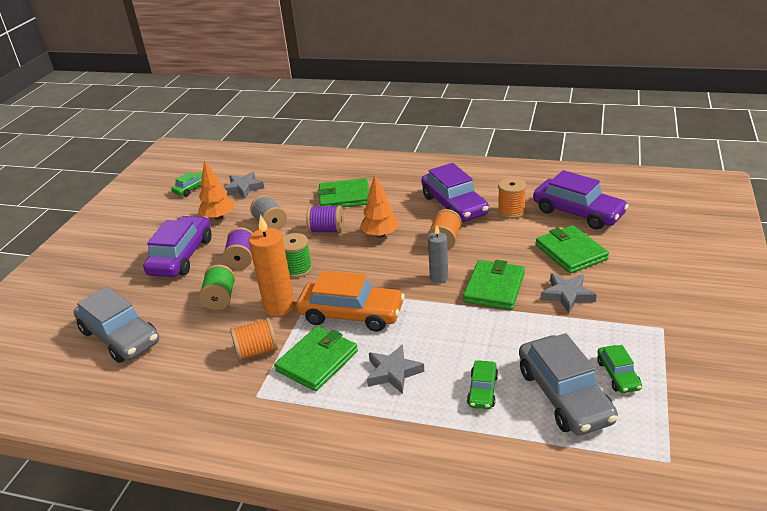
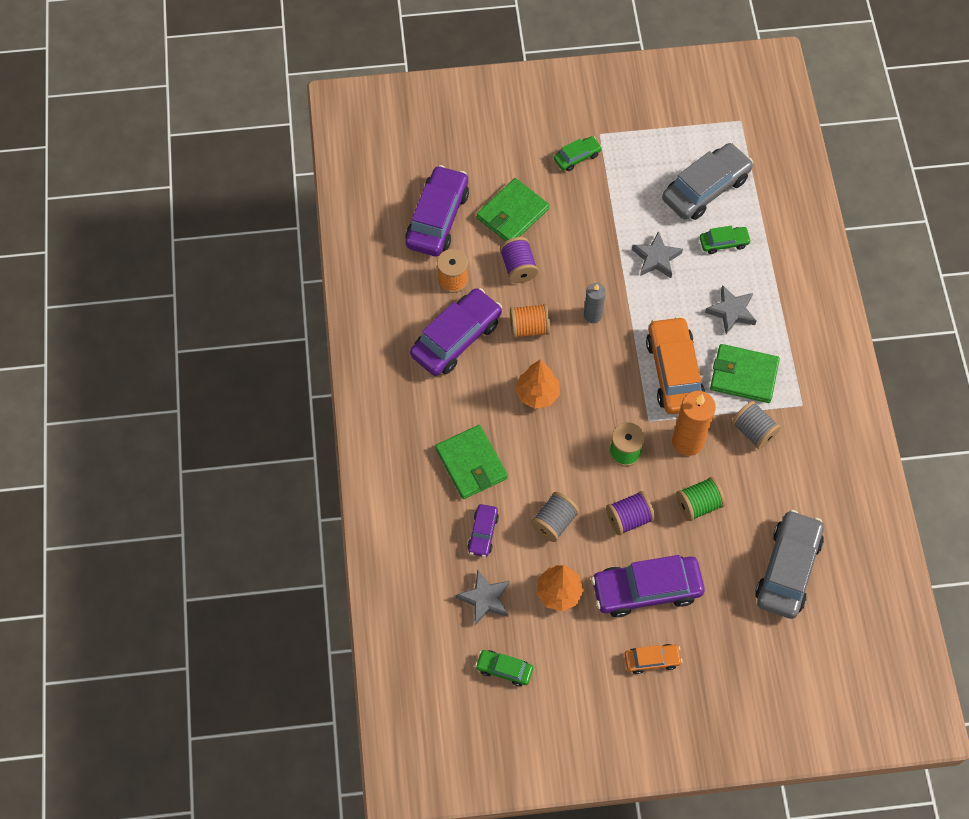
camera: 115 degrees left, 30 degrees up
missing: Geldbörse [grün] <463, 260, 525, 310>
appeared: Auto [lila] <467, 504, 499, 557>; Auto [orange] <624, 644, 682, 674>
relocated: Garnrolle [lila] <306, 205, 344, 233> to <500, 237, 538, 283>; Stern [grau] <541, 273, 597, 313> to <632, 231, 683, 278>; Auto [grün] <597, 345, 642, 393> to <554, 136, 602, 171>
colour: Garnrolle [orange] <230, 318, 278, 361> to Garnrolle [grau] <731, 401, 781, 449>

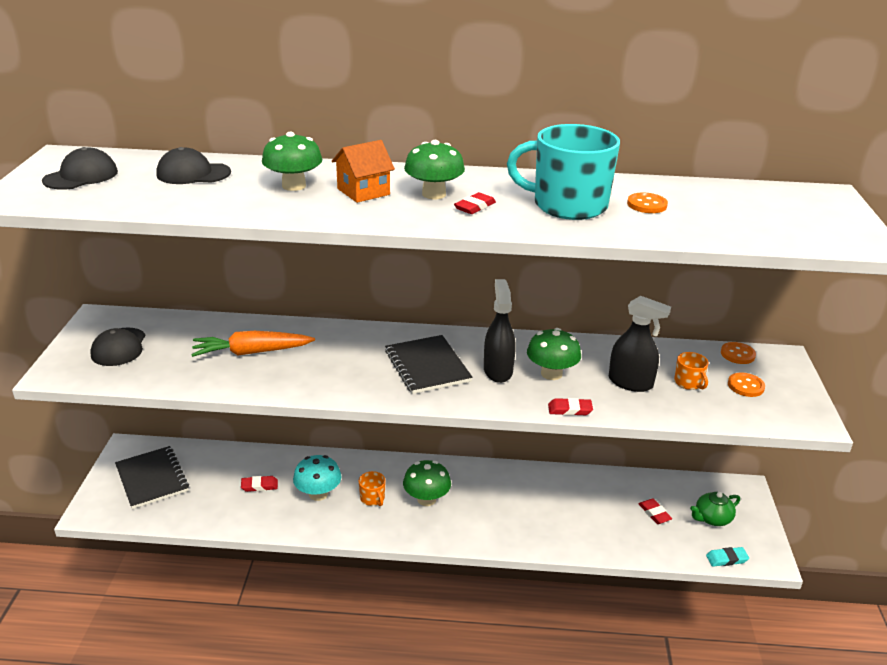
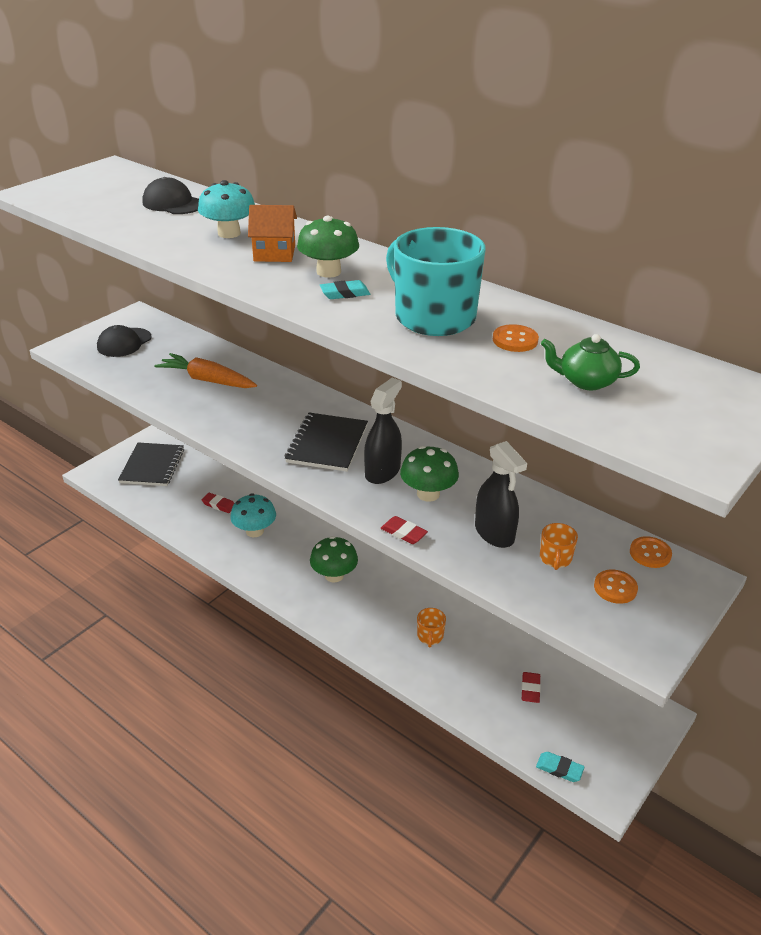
camera: 35 degrees right, 5 degrees up
missing: Kappe [schwarz] <42, 147, 118, 190>
relocated: Tasse [orange] <359, 471, 386, 506> to <417, 608, 446, 648>; Teekanne [grün] <690, 492, 740, 526> to <541, 334, 640, 390>
colour: Pilz [grün] <262, 132, 322, 191> to Pilz [türkis] <198, 180, 255, 238>; Radiergummi [rot] <454, 192, 496, 214> to Radiergummi [türkis] <320, 280, 370, 299>

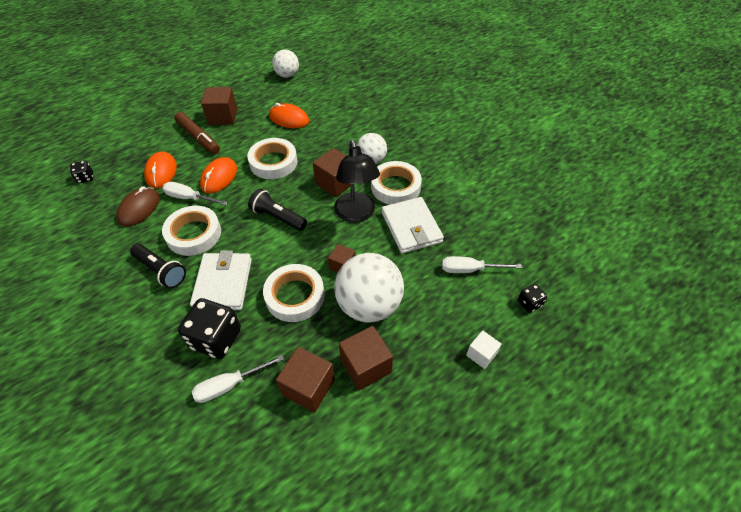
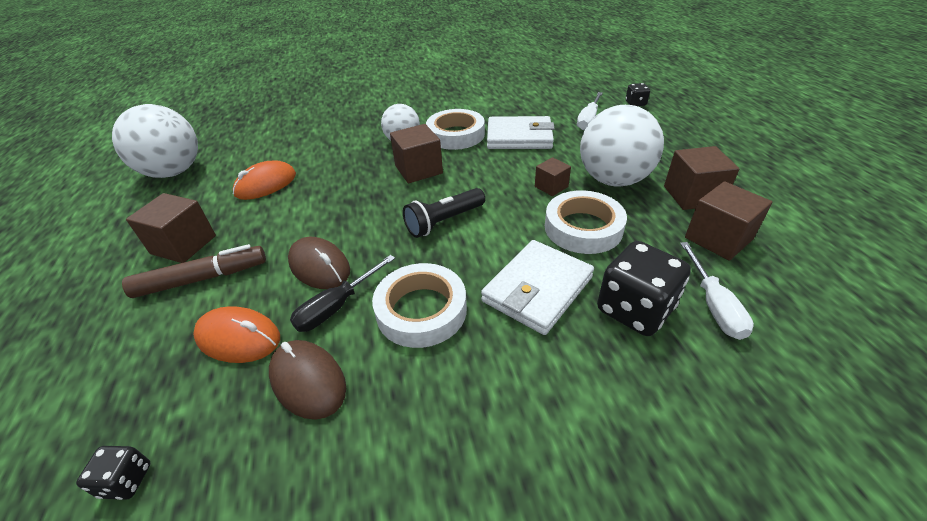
camera: 65 degrees left, 10 degrees down
missing: Taschenlampe [schwarz] <130, 244, 186, 288>; Klebeband [weiß] <247, 138, 297, 179>; Lampe [schwarz] <334, 140, 380, 223>; Kubus [weiß] <466, 330, 502, 369>
colour: Schraubenzieher [weiß] <162, 182, 228, 205> to Schraubenzieher [schwarz] <290, 255, 395, 332>; Computermaus [orange] <200, 157, 237, 193> to Computermaus [braun] <288, 237, 350, 289>
spun: Geldbörse [weiß] <190, 250, 252, 310> = <481, 240, 594, 335> 75 degrees counterclockwise
size: Ball [weiß] <272, 49, 299, 78> = <112, 104, 198, 178> x1.72

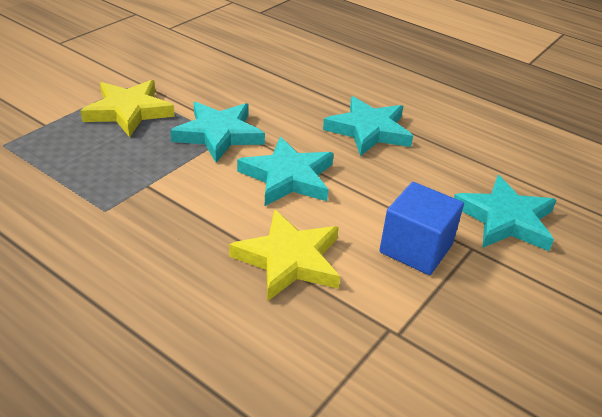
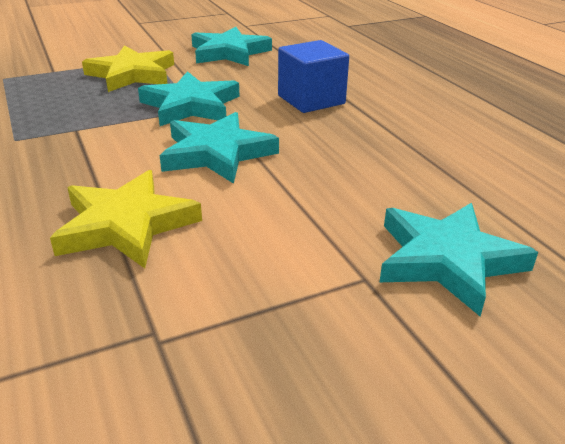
camera: 30 degrees right, 5 degrees down
relocated: Stern [türkis] <323, 96, 413, 156> to <191, 27, 272, 66>; Kubus [blau] <379, 182, 464, 275> to <278, 40, 349, 113>

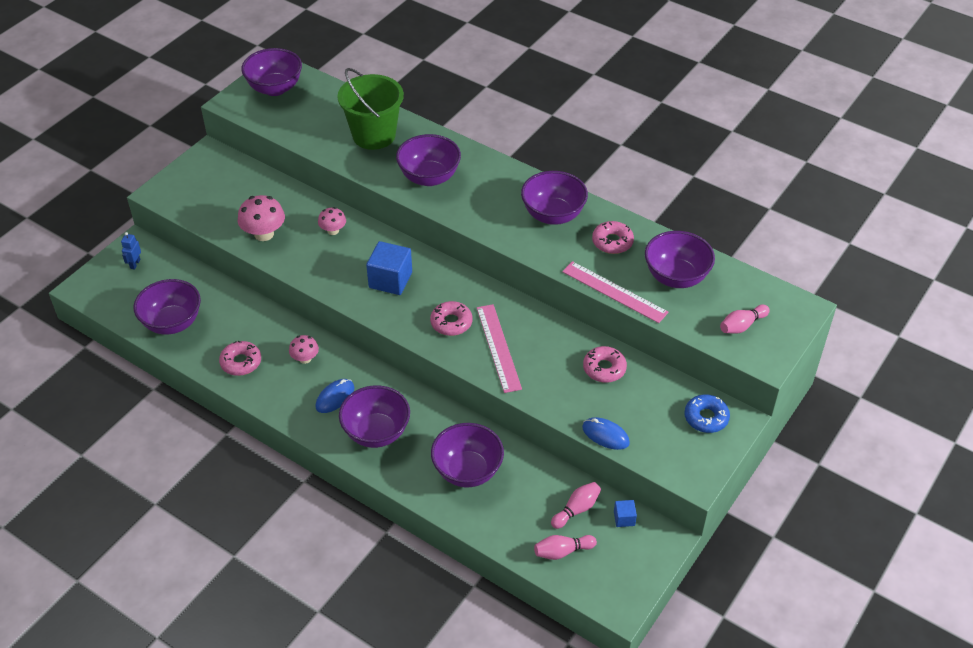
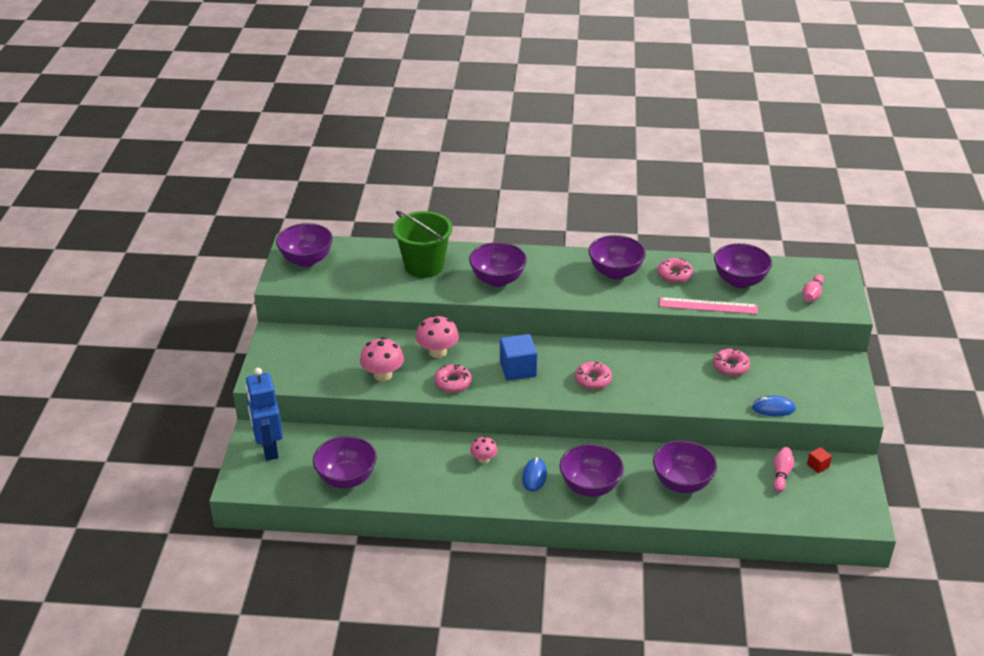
camera: 30 degrees left, 10 degrees down
missing: Lineal [rosa] <477, 304, 522, 393>; Bowlingkegel [rosa] <534, 535, 597, 560>; Donut [blau] <684, 394, 730, 433>
relocated: Donut [rosa] <219, 341, 261, 376> to <434, 364, 472, 393>
colour: Kubus [blau] <614, 500, 637, 527> to Kubus [rot] <807, 447, 832, 473>
size: Roboter [blau] <121, 232, 141, 269> = <245, 368, 283, 461> x2.42; Pilz [rosa] <318, 207, 346, 235> = <416, 315, 459, 358> x1.65

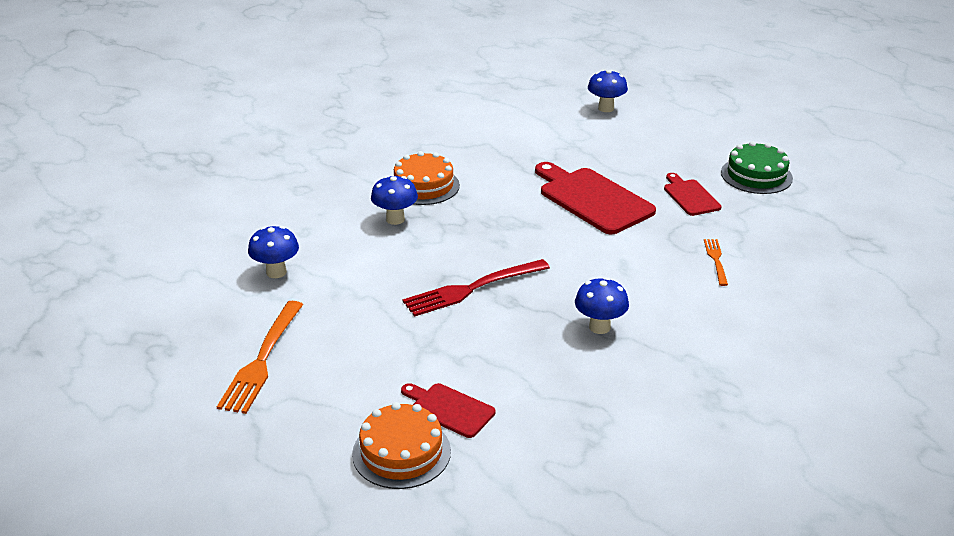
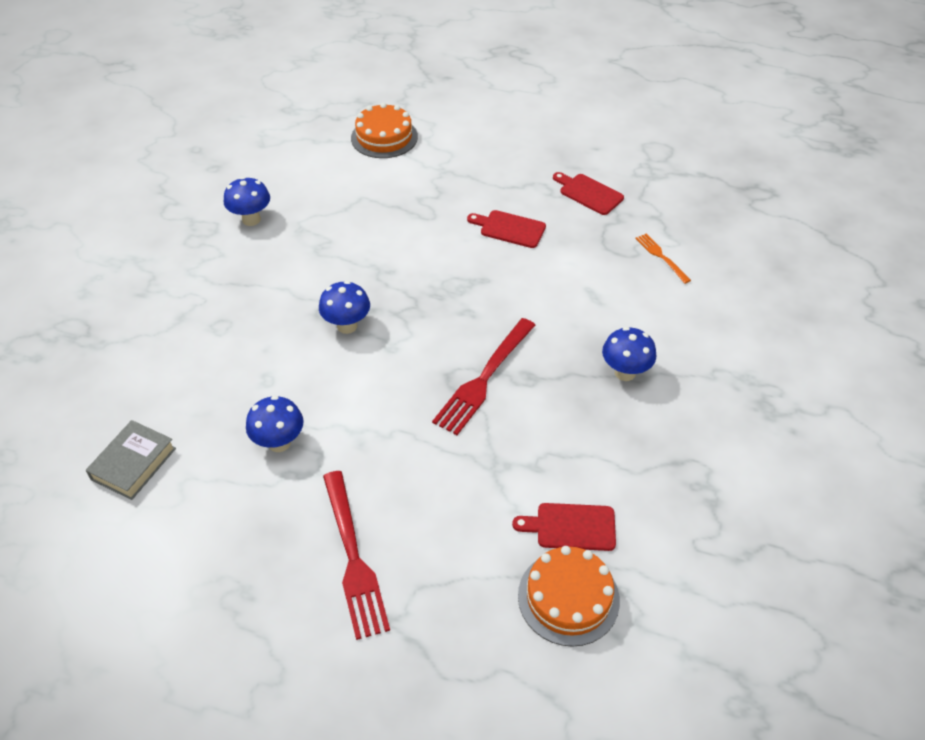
camera: 30 degrees left, 15 degrees up
missing: Kuchen [grün] <721, 141, 793, 194>
appeared: Buch [grau] <86, 420, 176, 500>
relocated: Kuchen [orange] <393, 151, 460, 205> to <351, 103, 418, 158>; Pilz [blau] <588, 70, 628, 112> to <224, 177, 270, 226>
colour: Gabel [orange] <217, 301, 303, 414> to Gabel [rot] <323, 471, 390, 640>
size: Schneidebrett [rot] <535, 162, 656, 234> = <467, 210, 546, 248> x0.55

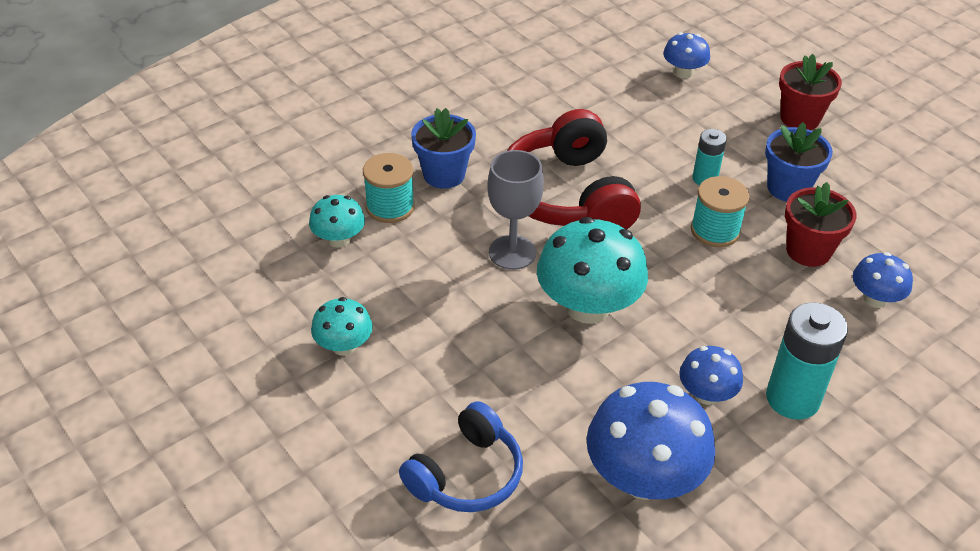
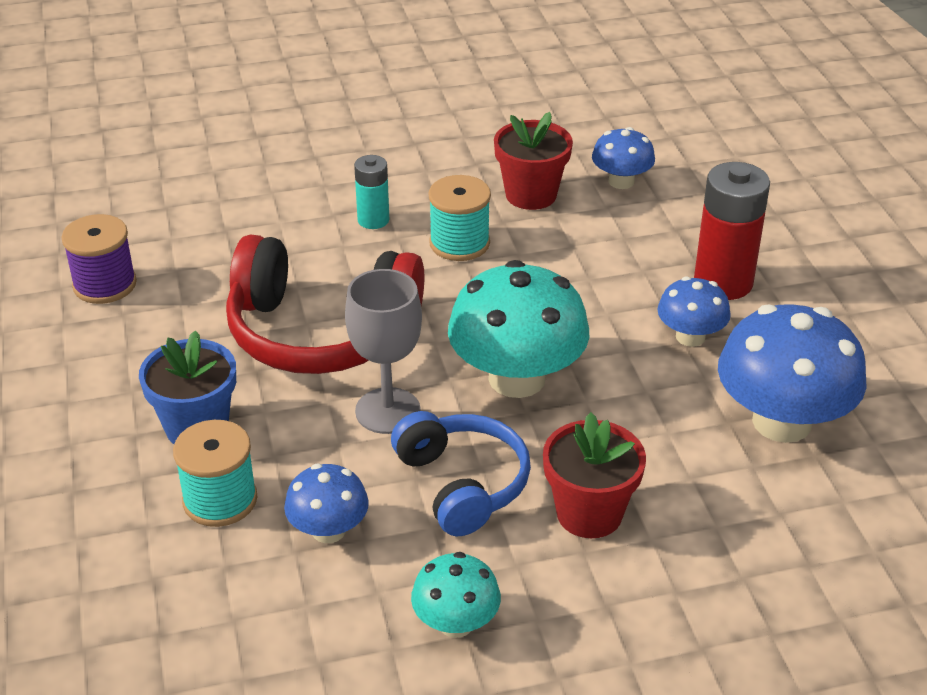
camera: 65 degrees left, 5 degrees down
missing: Pilz [türkis] <309, 195, 365, 248>; Blumentopf [blau] <765, 122, 833, 202>
appeared: Garnrolle [lila] <61, 214, 137, 304>
relocated: Kopfhörer [blau] <399, 401, 523, 512> to <391, 411, 531, 536>; Pilz [blau] <663, 32, 710, 78> to <284, 464, 369, 543>; Blumentopf [rot] <779, 54, 842, 130> to <543, 412, 646, 538>
colour: Batterie [türkis] <766, 302, 848, 420> to Batterie [rot] <694, 162, 770, 300>

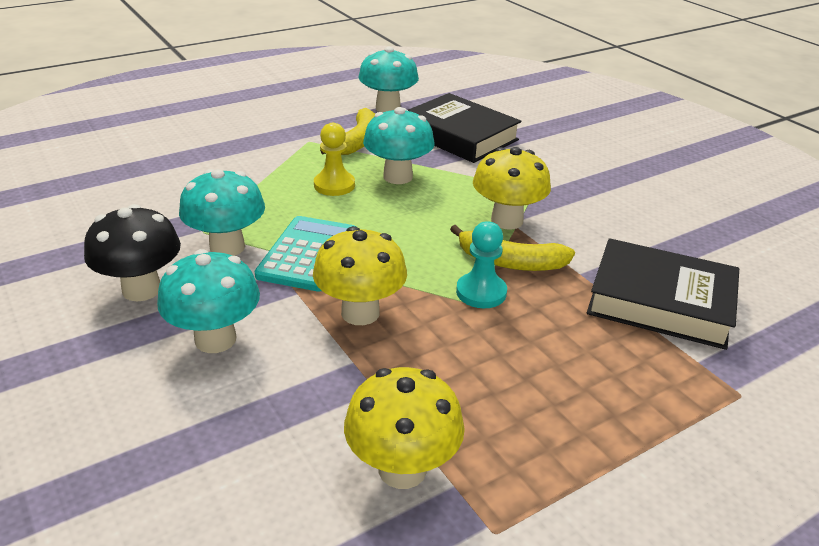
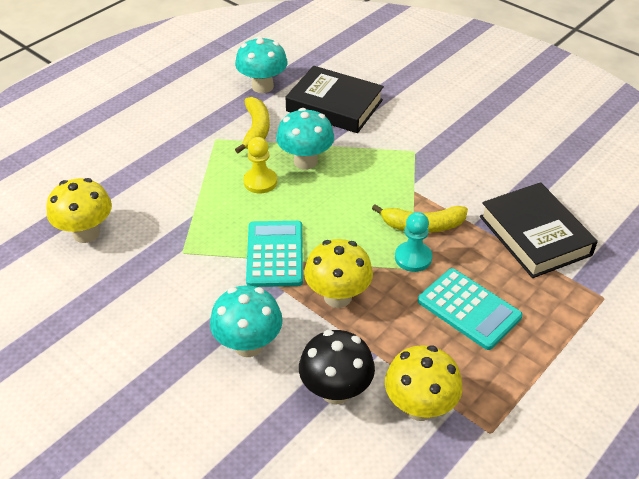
camera: 15 degrees left, 10 degrees up
missing: Pilz [türkis] <179, 169, 265, 256>
appeared: Taschenrechner [türkis] <418, 268, 523, 350>
relocated: Pilz [schwarz] <84, 204, 181, 301> to <299, 330, 375, 405>; Pilz [gelb] <473, 147, 551, 230> to <46, 178, 112, 243>
spun: Buch [schwarz] <587, 238, 739, 350> = <480, 182, 598, 278> 60 degrees clockwise

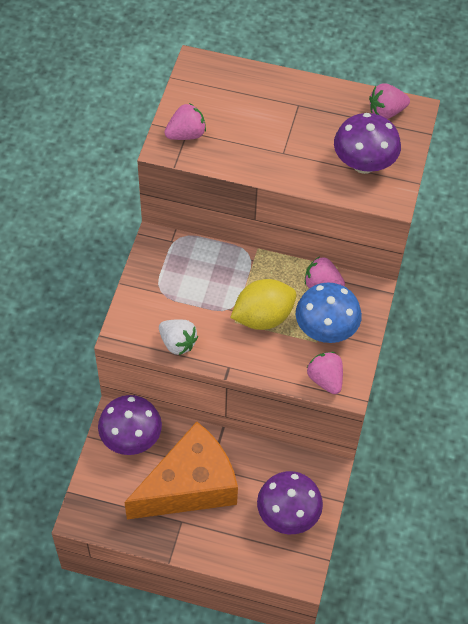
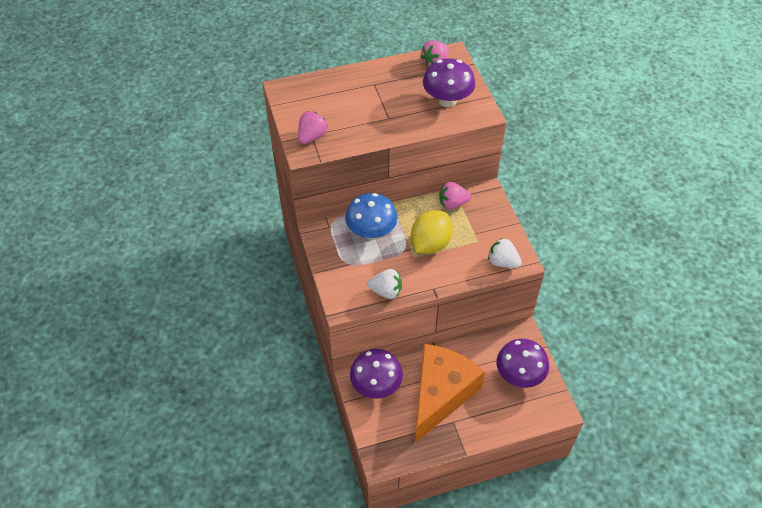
camera: 30 degrees left, 5 degrees down
relocated: Pilz [blau] <296, 282, 362, 343> to <345, 193, 398, 240>
colour: Erdbeere [rosa] <307, 352, 343, 394> to Erdbeere [weiß] <488, 238, 522, 268>

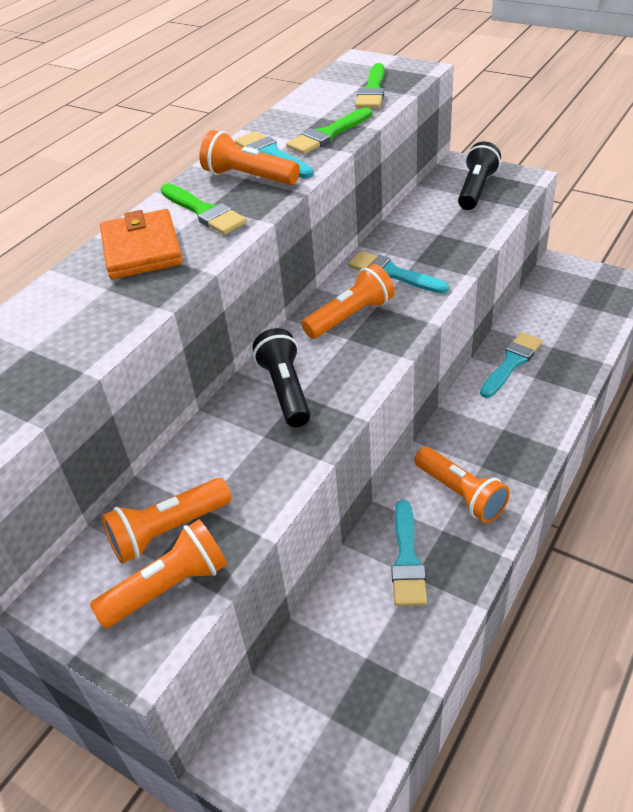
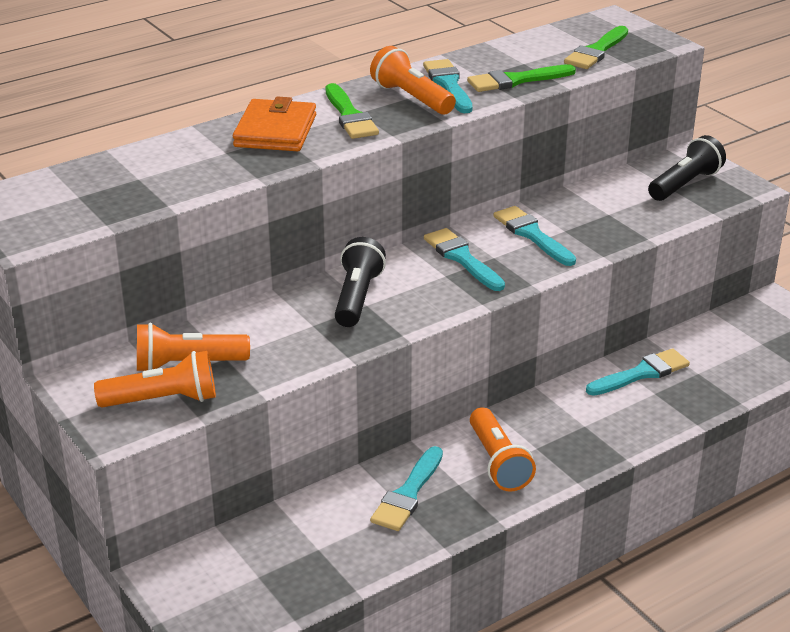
camera: 20 degrees right, 10 degrees down
exchanged: Taschenlampe [orange] <301, 264, 395, 339> to Pinsel [türkis] <424, 228, 505, 291>

